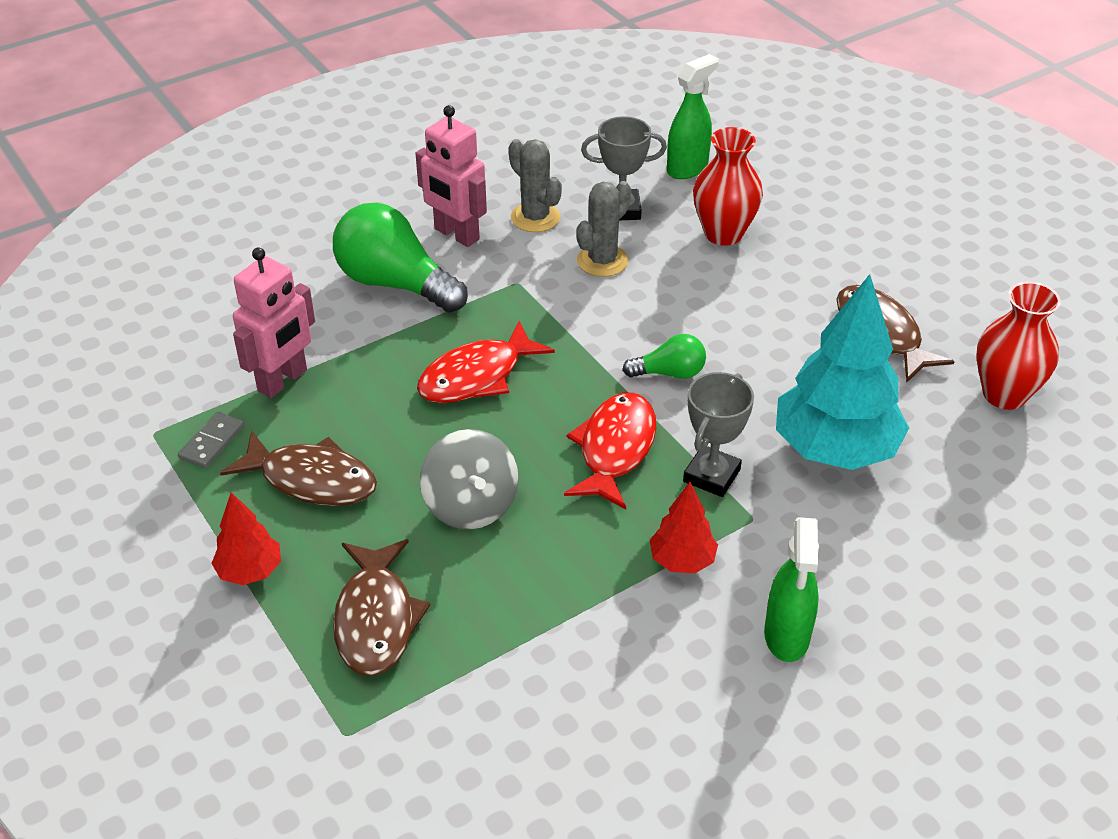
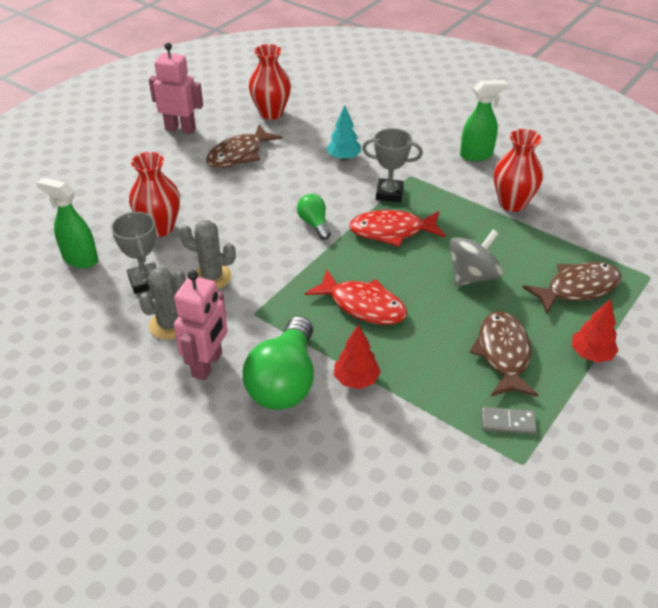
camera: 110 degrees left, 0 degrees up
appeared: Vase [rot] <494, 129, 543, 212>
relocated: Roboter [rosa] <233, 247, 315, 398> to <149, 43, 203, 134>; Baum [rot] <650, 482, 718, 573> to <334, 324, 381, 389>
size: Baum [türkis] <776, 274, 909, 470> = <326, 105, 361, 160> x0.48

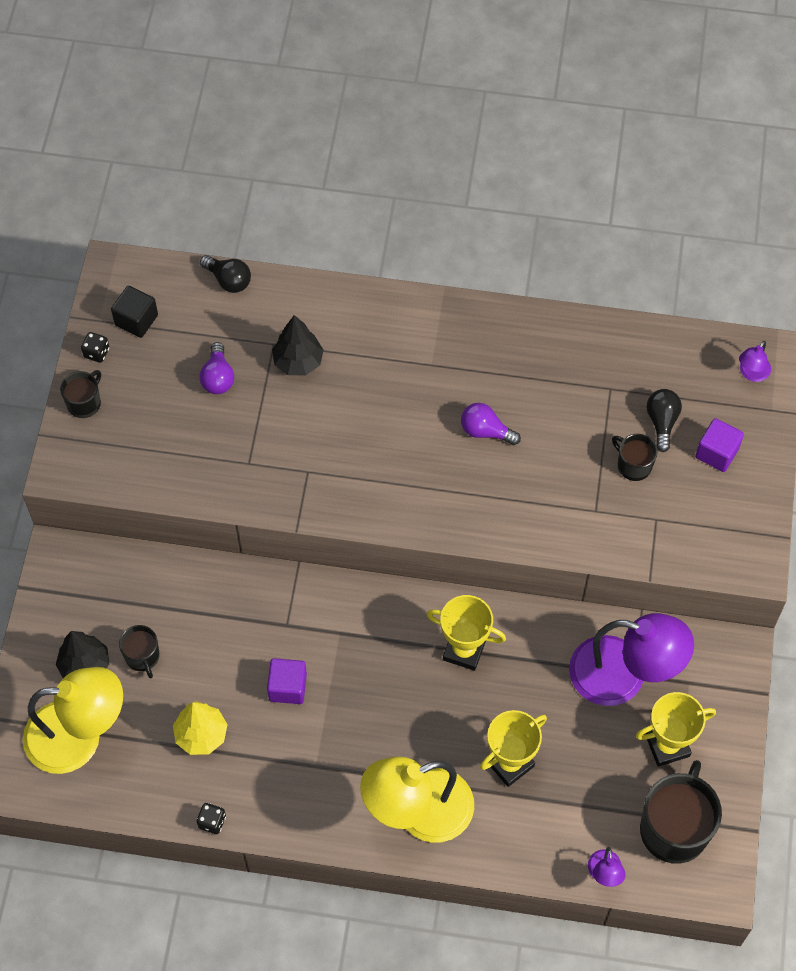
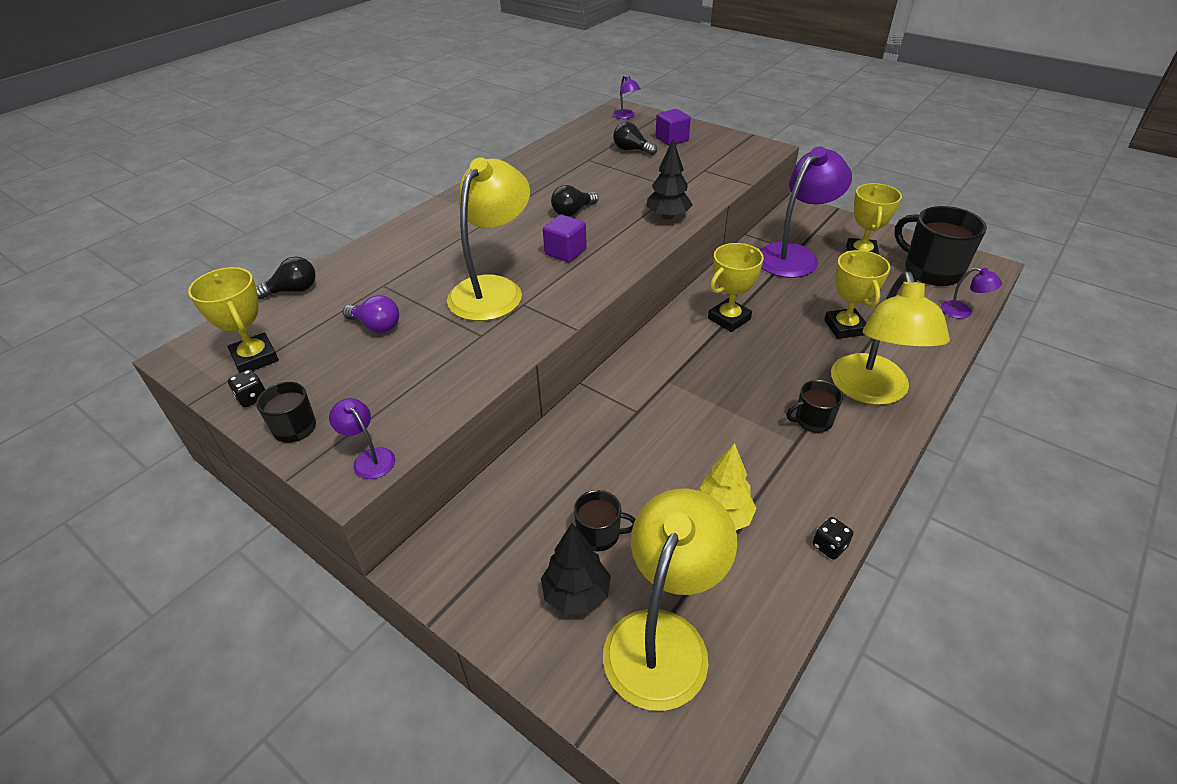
camera: 60 degrees left, 20 degrees down
appeared: Lampe [lila] <329, 398, 395, 479>; Lampe [gelb] <447, 157, 530, 321>
relocated: Kubus [lila] <267, 658, 307, 704> to <543, 214, 587, 263>; Baum [schwarz] <272, 315, 324, 375> to <646, 139, 693, 220>; Tasse [schwarz] <612, 434, 658, 481> to <786, 380, 843, 433>
exchanged: Kubus [schwarz] <111, 286, 158, 338> to Pokal [gelb] <188, 267, 279, 373>
colour: Glühbirne [lila] <461, 403, 521, 445> to Glühbirne [schwarz] <551, 185, 598, 217>

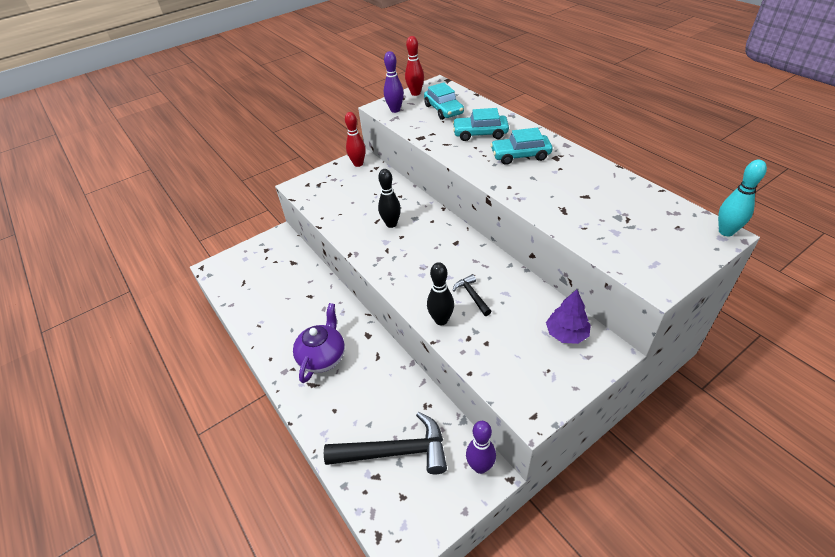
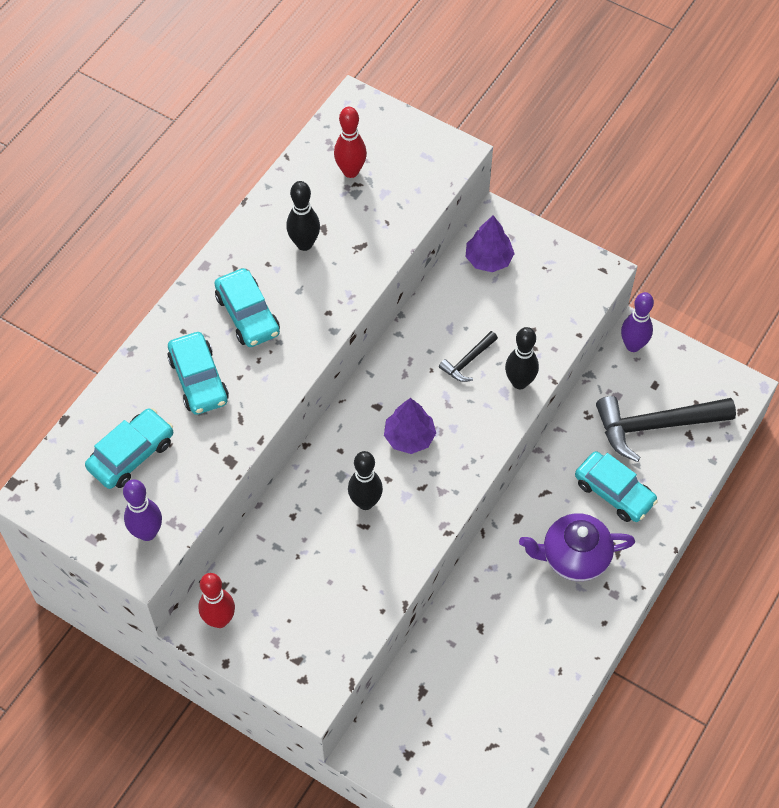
camera: 115 degrees left, 15 degrees up
missing: Bowlingkegel [türkis] <718, 160, 767, 236>
appeared: Bowlingkegel [schwarz] <286, 181, 320, 251>; Baum [lila] <384, 398, 436, 454>; Auto [türkis] <575, 451, 658, 522>
relocated: Bowlingkegel [rot] <405, 36, 424, 96> to <334, 107, 367, 178>
spun: Hammer [schwarz] <324, 412, 447, 475> = <596, 396, 736, 462> 75 degrees counterclockwise

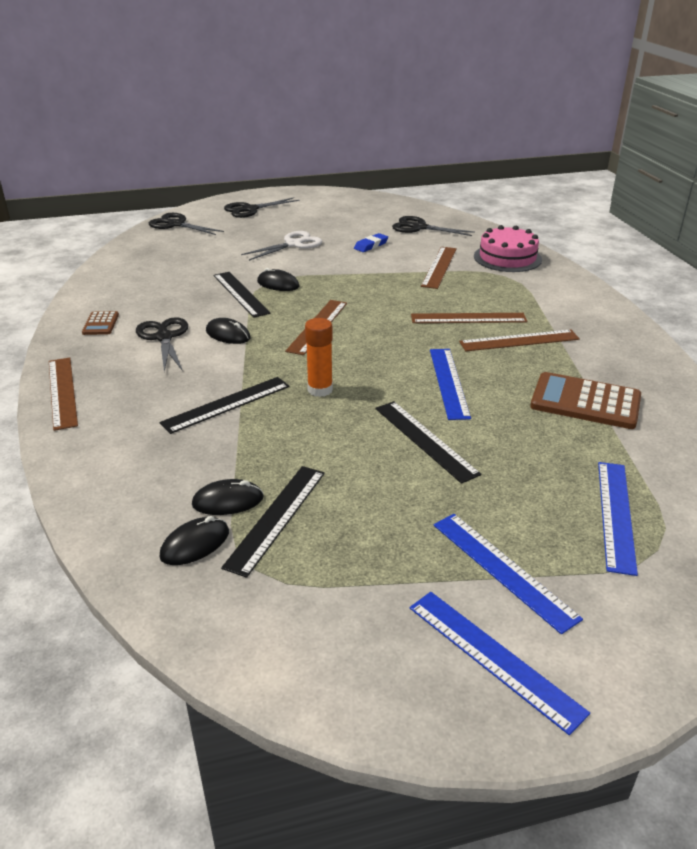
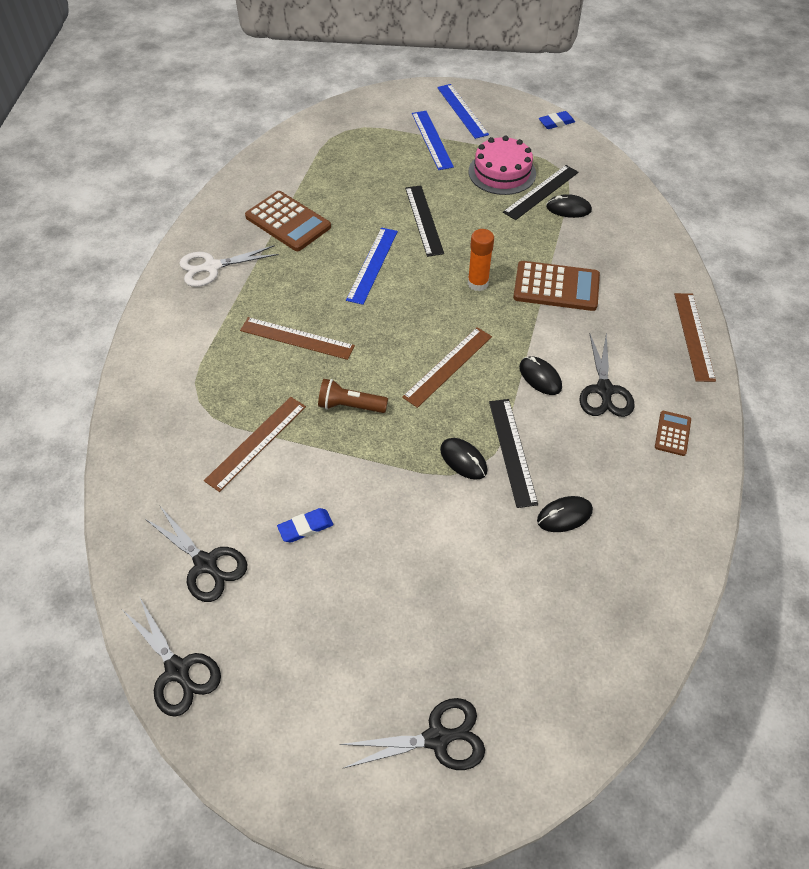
camera: 160 degrees left, 20 degrees up
missing: Lineal [braun] <459, 330, 580, 351>; Lineal [blau] <598, 462, 638, 576>
appeared: Taschenlampe [braun] <318, 379, 388, 413>; Radiergummi [blau] <539, 111, 575, 129>
relocated: Schere [schwarz] <149, 213, 224, 235> to <124, 596, 221, 717>; Computermaus [schwarz] <159, 516, 229, 565> to <537, 496, 593, 532>; Schere [weiß] <241, 231, 322, 261> to <179, 245, 278, 287>; Kuchen [rosa] <474, 225, 542, 272> to <469, 136, 536, 195>
exchanged: Lineal [schwarz] <160, 377, 290, 434> to Taschenrechner [braun] <513, 261, 600, 311>

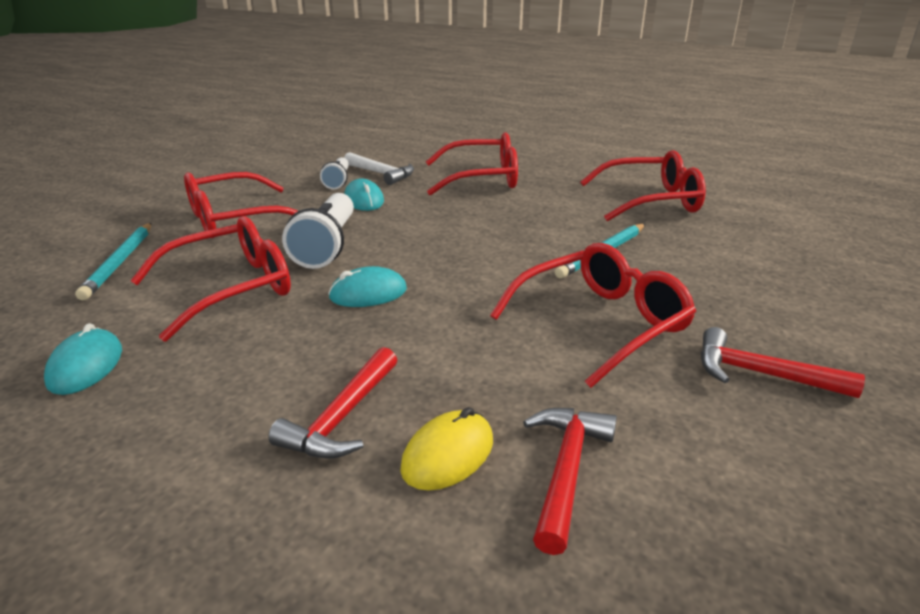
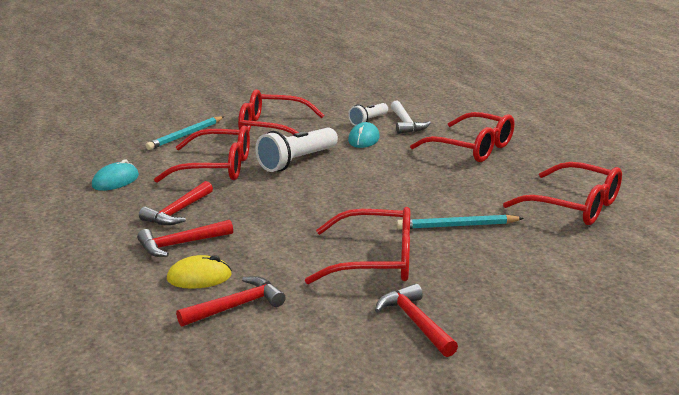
camera: 40 degrees right, 5 degrees down
missing: Computermaus [türkis] <328, 266, 407, 307>
appeared: Hammer [rot] <139, 181, 213, 225>

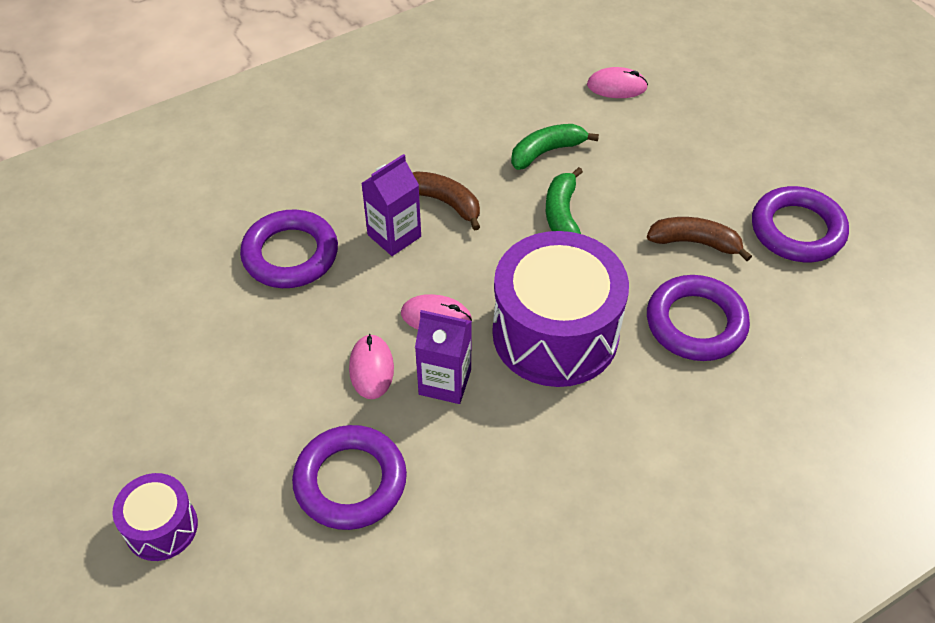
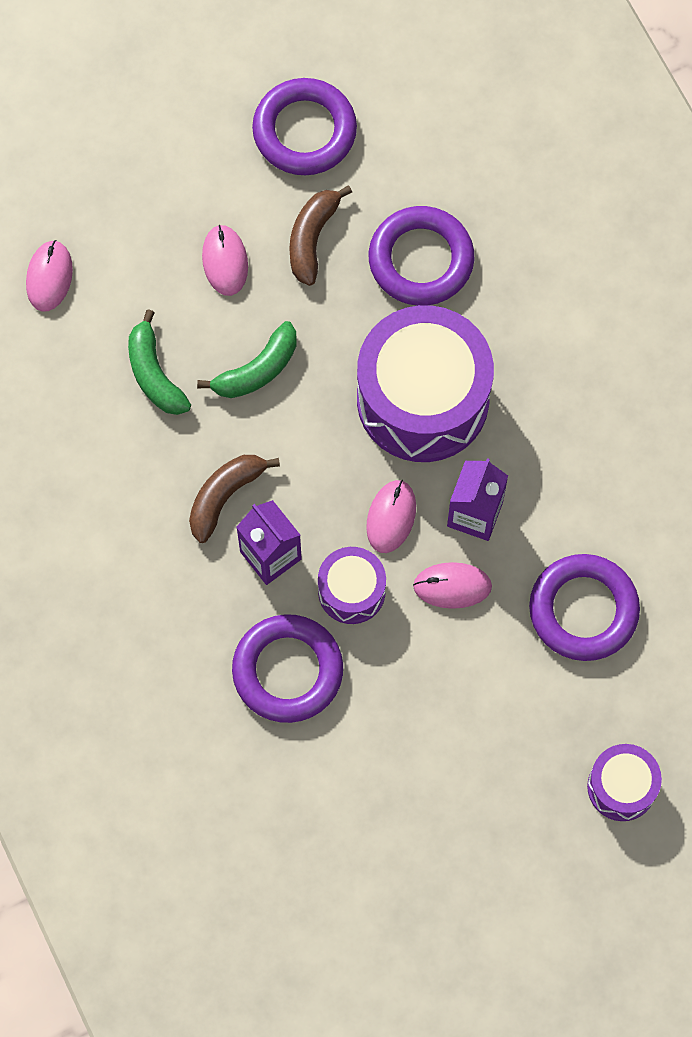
camera: 85 degrees left, 20 degrees up
appeared: Computermaus [rosa] <202, 225, 248, 296>; Trommel [lila] <318, 547, 386, 624>
spun: Banane [grün] <546, 167, 583, 234> = <197, 321, 297, 398> 45 degrees counterclockwise

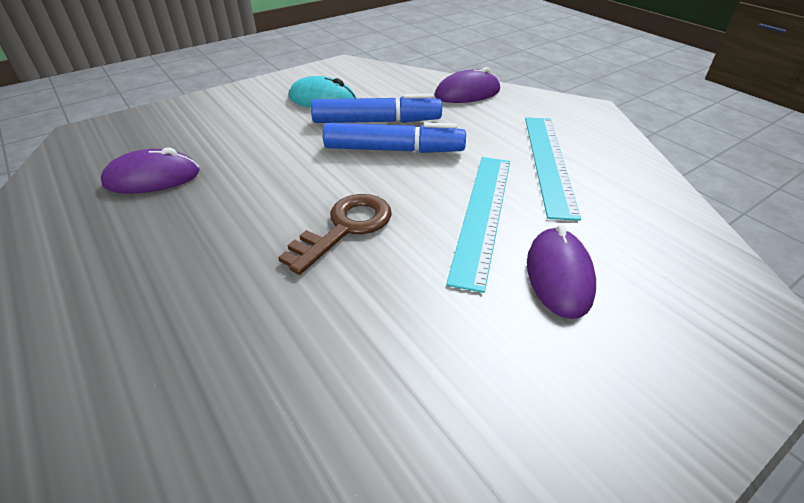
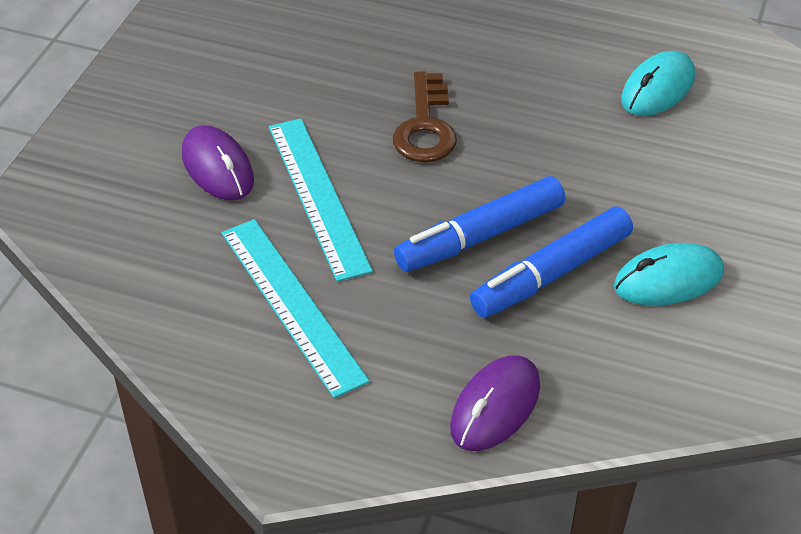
camera: 145 degrees right, 5 degrees up
colour: Computermaus [lila] <101, 147, 200, 194> to Computermaus [türkis] <621, 51, 695, 116>

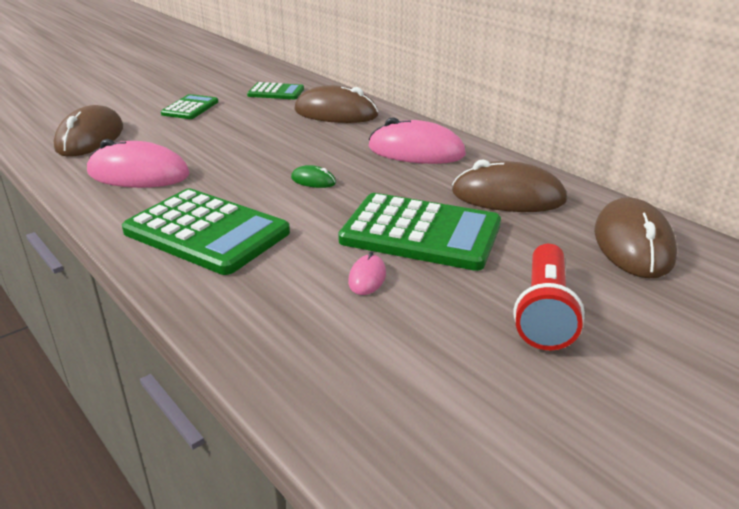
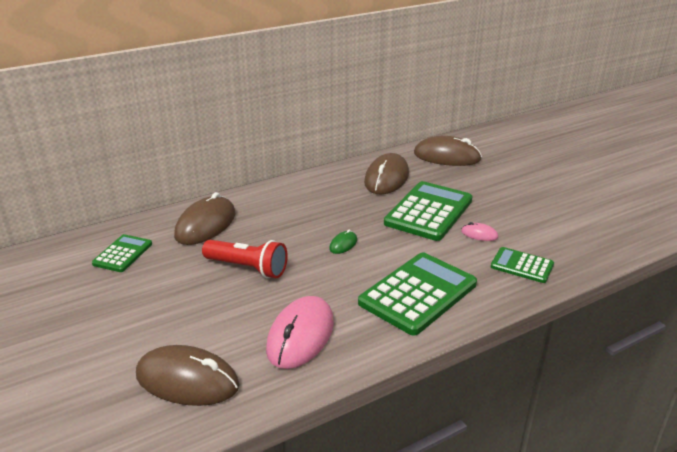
camera: 80 degrees left, 0 degrees up
missing: Computermaus [rosa] <368, 117, 466, 164>
relocated: Taschenrechner [grün] <161, 94, 218, 119> to <491, 247, 554, 283>; Taschenlampe [rot] <514, 244, 585, 351> to <202, 240, 288, 278>

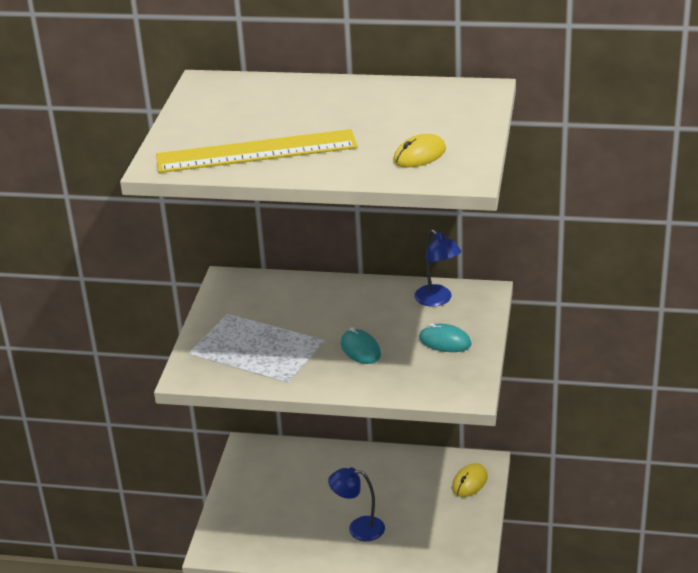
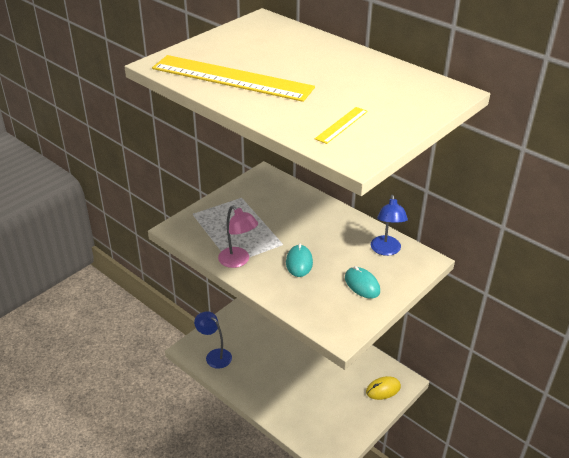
camera: 30 degrees right, 5 degrees up
appeared: Lampe [rosa] <218, 206, 258, 268>
relocated: Lampe [blau] <328, 467, 385, 541> to <194, 311, 232, 369>
exchanged: Computermaus [gelb] <393, 134, 446, 167> to Lineal [gelb] <315, 107, 368, 144>

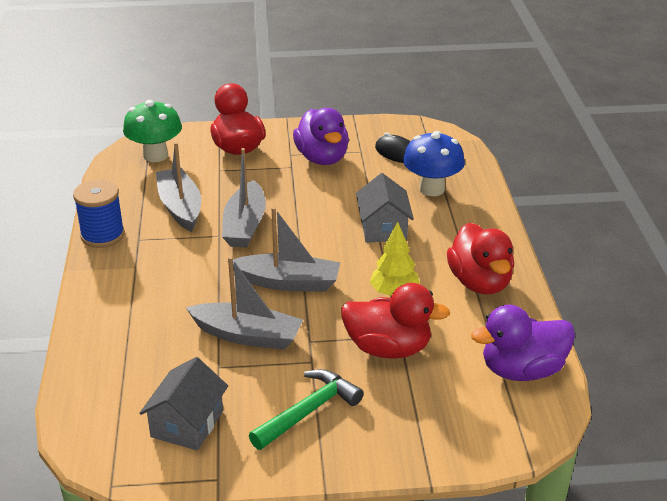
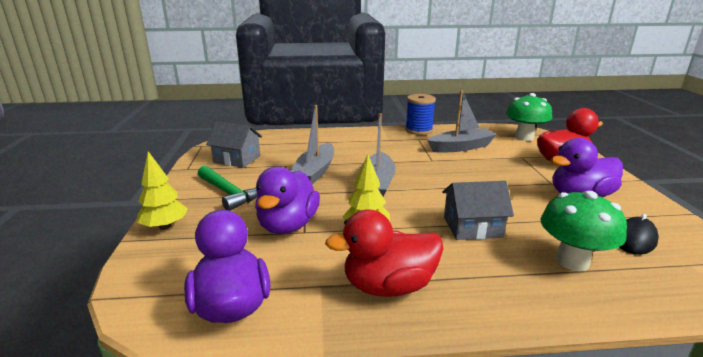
camera: 90 degrees right, 10 degrees down
missing: Boot [grau] <222, 148, 266, 248>
appeared: Baum [gelb] <137, 151, 188, 230>
colour: Ente [rot] <341, 283, 450, 359> to Ente [lila] <255, 167, 320, 234>; Pilz [blau] <403, 131, 465, 196> to Pilz [grün] <540, 191, 627, 271>

